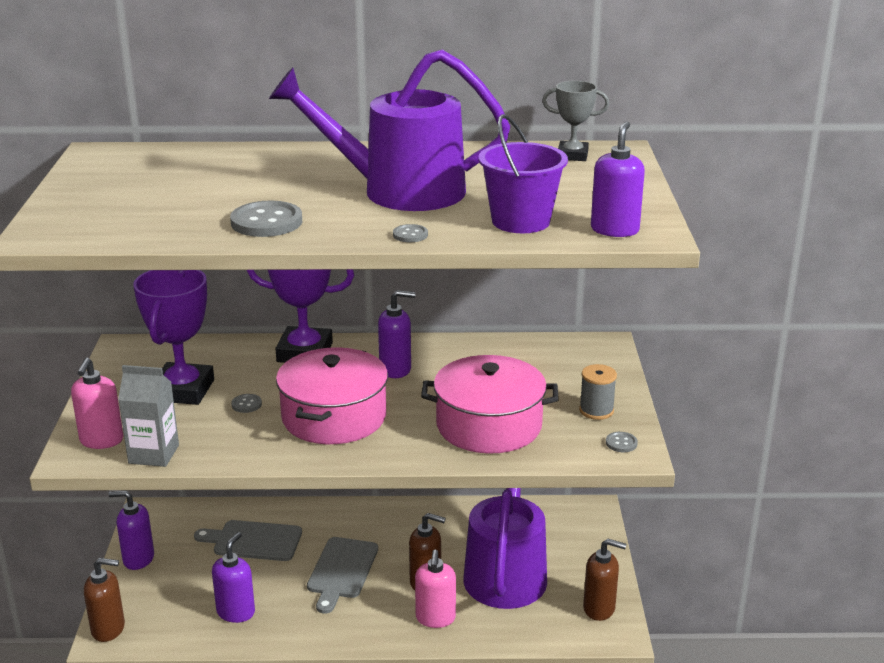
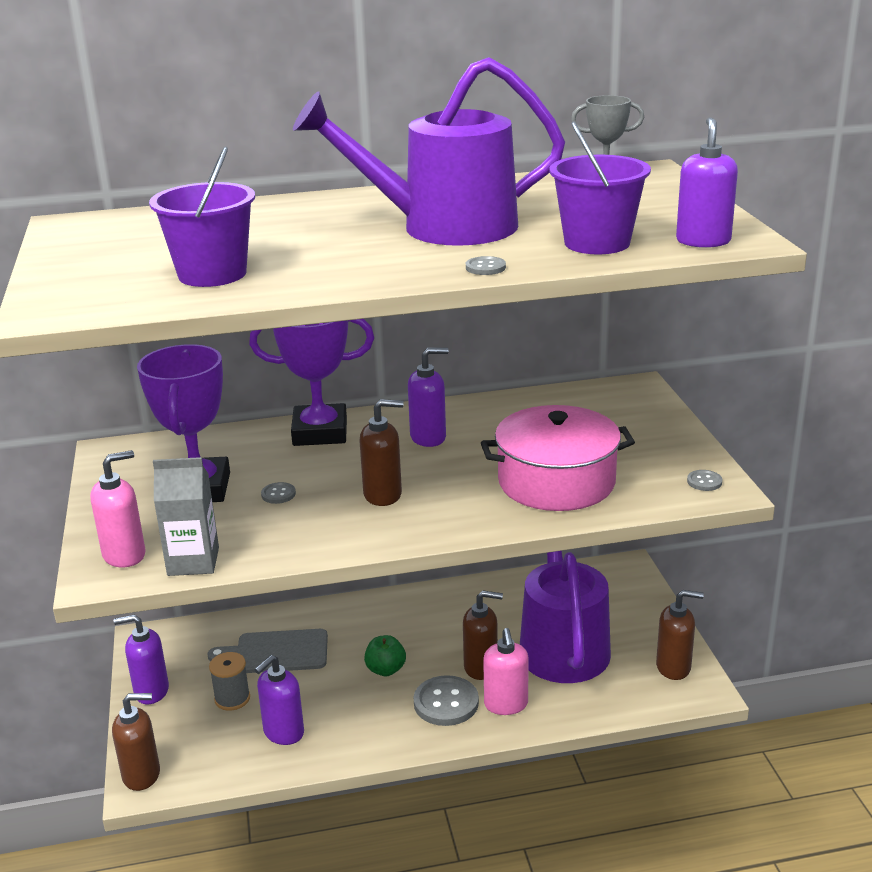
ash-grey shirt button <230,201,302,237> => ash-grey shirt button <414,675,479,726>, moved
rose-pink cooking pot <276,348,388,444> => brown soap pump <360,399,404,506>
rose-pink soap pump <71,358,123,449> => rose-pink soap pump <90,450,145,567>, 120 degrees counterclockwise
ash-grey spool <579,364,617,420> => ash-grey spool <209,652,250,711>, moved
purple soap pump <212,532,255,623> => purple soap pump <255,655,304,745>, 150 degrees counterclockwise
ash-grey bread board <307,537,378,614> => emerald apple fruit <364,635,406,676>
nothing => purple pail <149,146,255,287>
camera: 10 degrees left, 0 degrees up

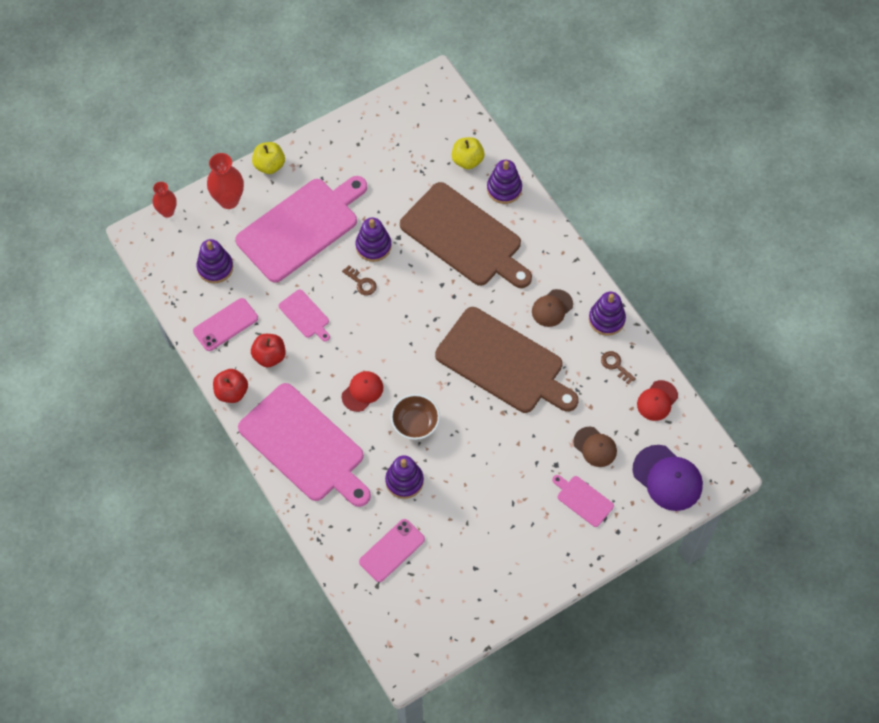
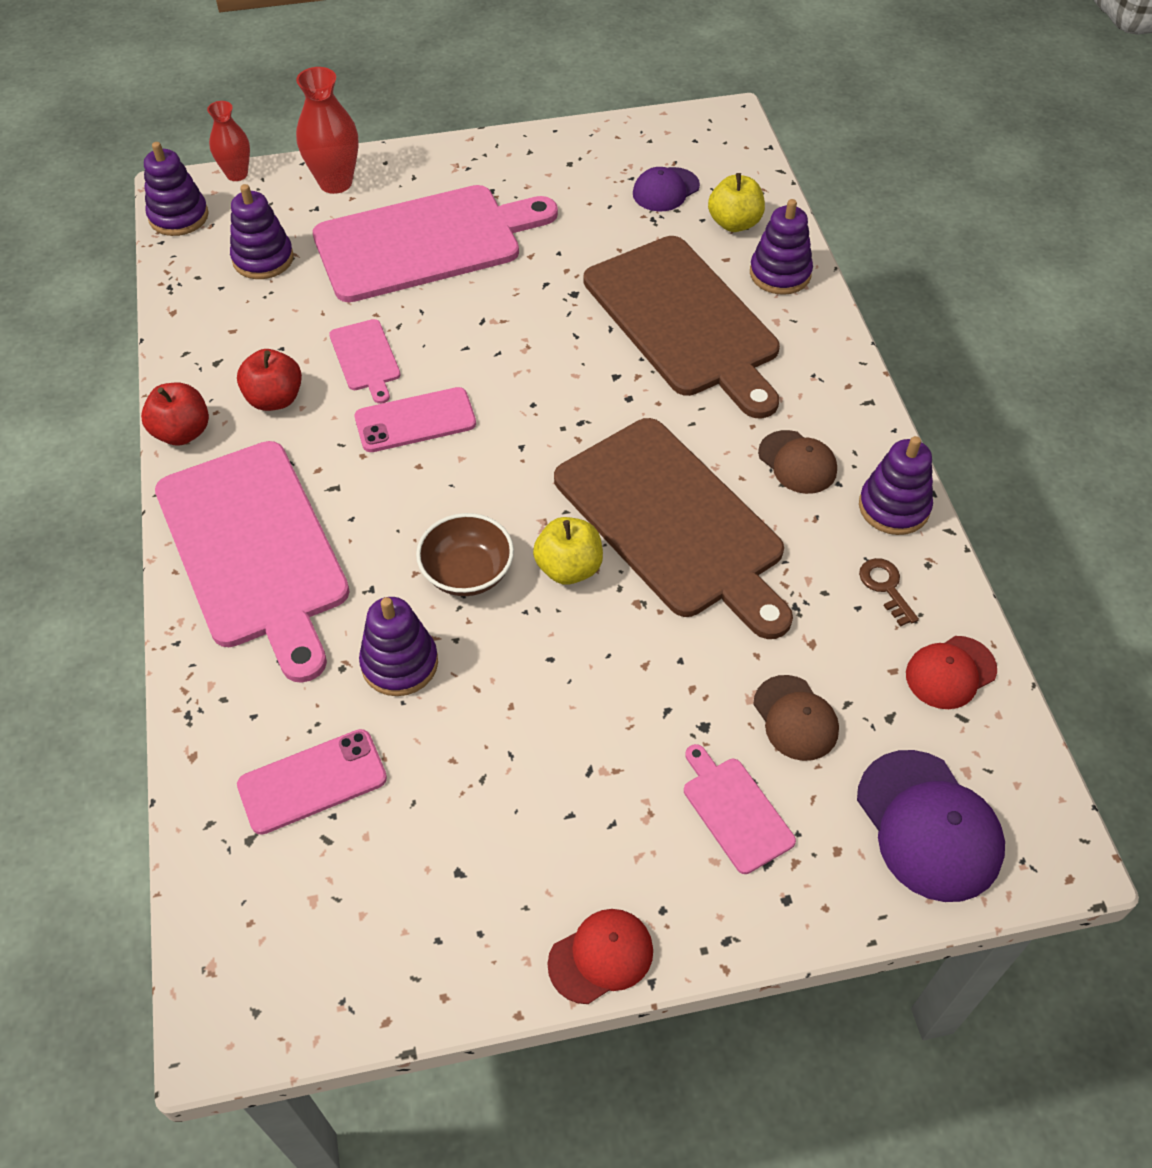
yellow apple fruit <252,142,285,174> => yellow apple fruit <533,517,603,585>, moved
purple ring stacker <356,218,392,262> => purple ring stacker <144,142,209,236>, moved
brown key <342,265,377,295> => nothing
brown baseball cap <532,289,573,327> => brown baseball cap <758,430,837,494>, 105 degrees counterclockwise
rose-pink mobile phone <193,298,258,351> => rose-pink mobile phone <355,387,476,452>, moved
red baseball cap <342,371,383,412> => red baseball cap <547,909,653,1004>, moved
nothing => purple baseball cap <633,167,700,212>
camera: 20 degrees right, 10 degrees down

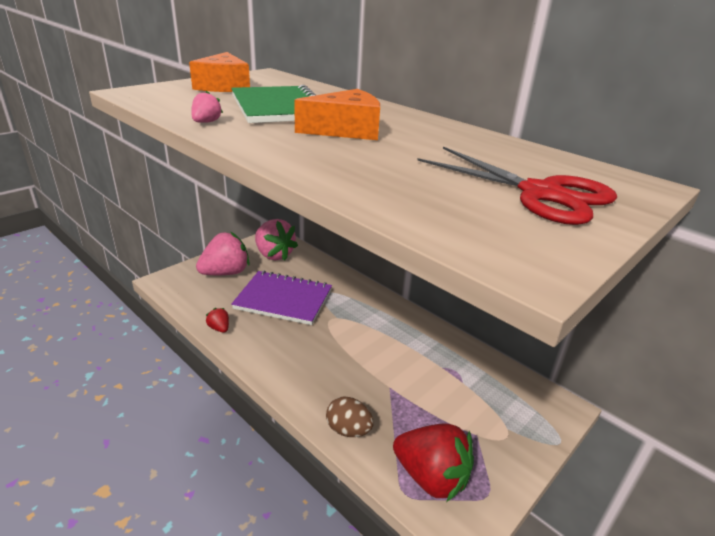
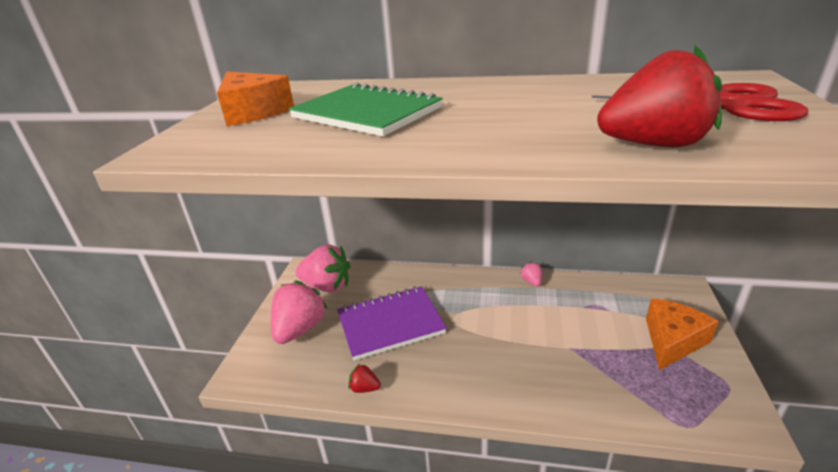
orange-coloured piece of cheese <294,89,380,140> => orange-coloured piece of cheese <646,298,719,370>, moved
rose-pink strawberry <191,91,223,123> => rose-pink strawberry <520,262,542,286>, moved
brown egg <326,397,374,437> => nothing
red strawberry <393,423,474,502> => red strawberry <597,45,722,147>, moved
camera: 30 degrees left, 0 degrees up

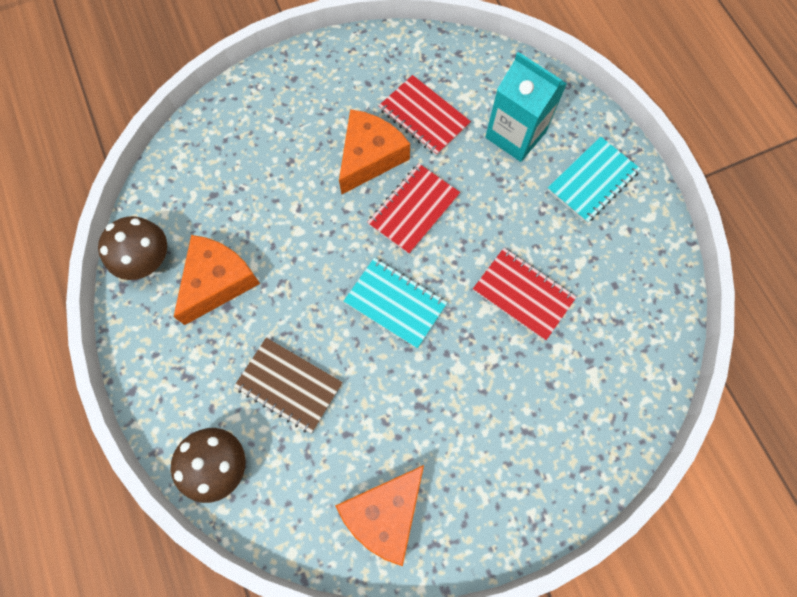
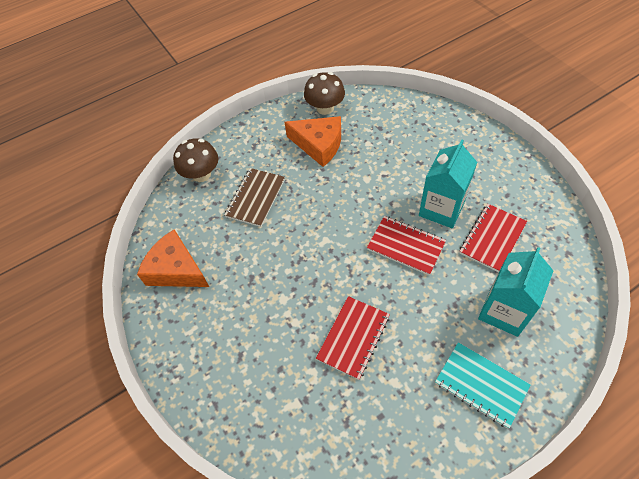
orange-coloured piece of cheese <339,109,410,194> => aqua milk carton <419,140,477,228>
aqua notebook <343,258,447,348> => nothing
camera: 85 degrees right, 15 degrees down

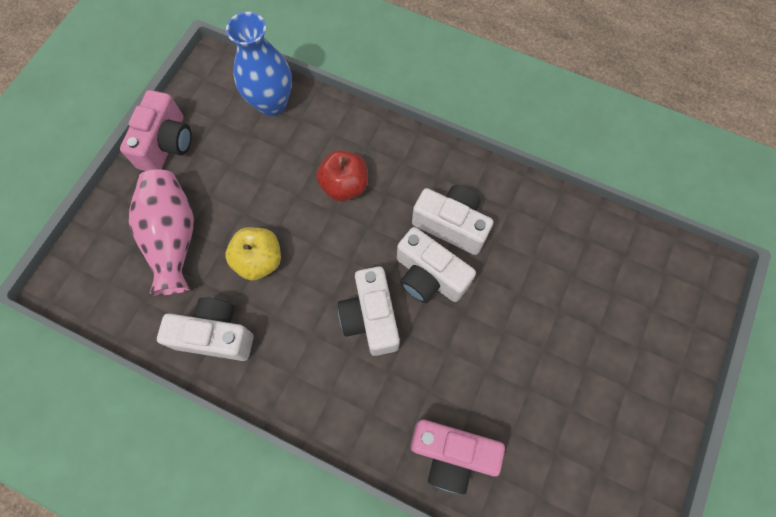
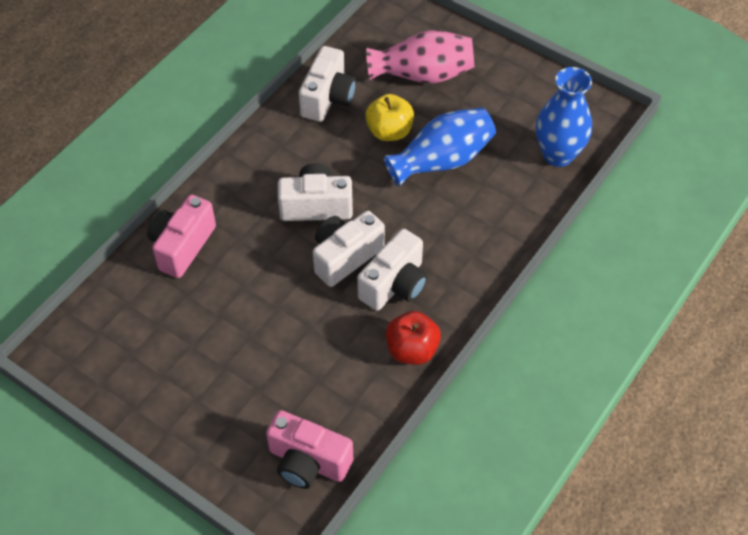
rose-pink camera <120,90,192,171> => rose-pink camera <266,410,353,489>, moved
red apple fruit <316,150,368,201> => red apple fruit <386,311,441,365>, moved
nothing => cobalt tall vase <383,108,496,187>
camera: 100 degrees right, 15 degrees down

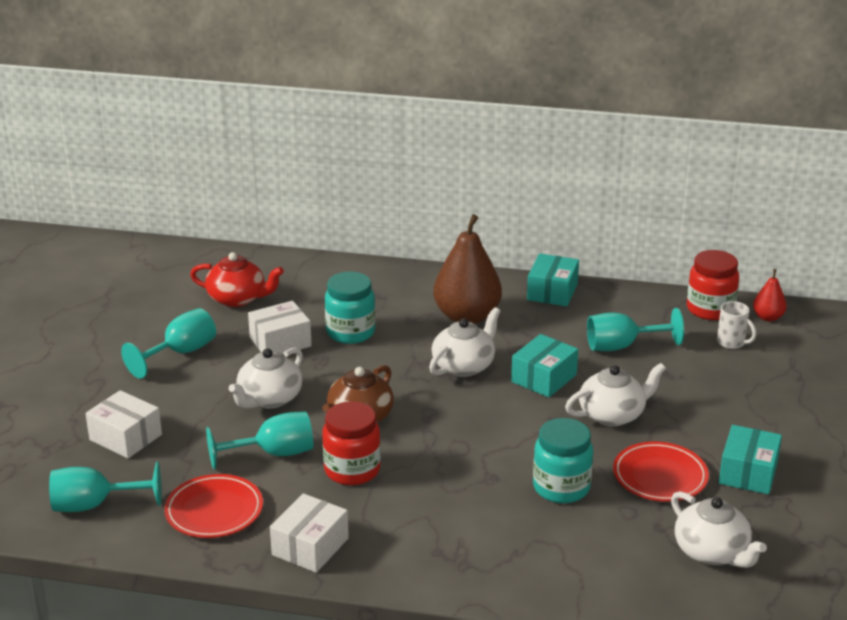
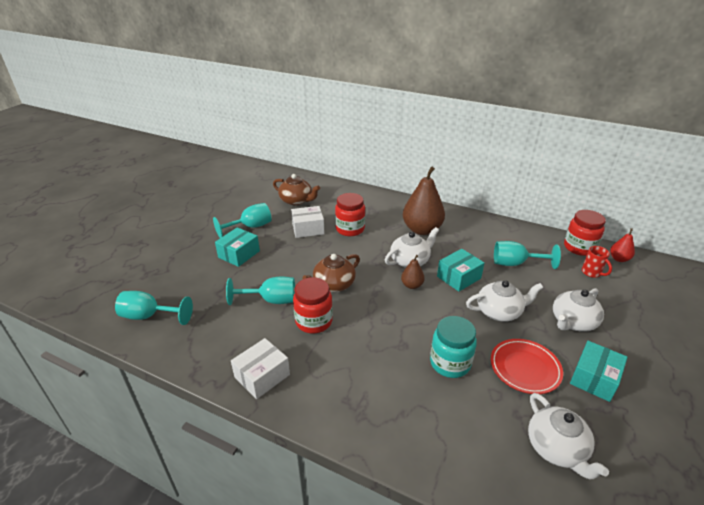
red tea pot <190,252,284,307> => brown tea pot <273,174,320,205>
aqua package <527,253,579,307> => aqua package <215,227,260,267>, moved
aqua jam jar <325,272,375,344> => red jam jar <335,193,365,236>
white mug <717,301,756,349> => red mug <582,246,612,278>
white tea pot <229,347,303,408> => white tea pot <553,288,604,332>, moved
white package <85,390,162,458> => nothing
red dinner plate <164,474,263,538> => nothing
nothing => brown toy pear <401,255,425,289>
camera: 15 degrees right, 5 degrees up

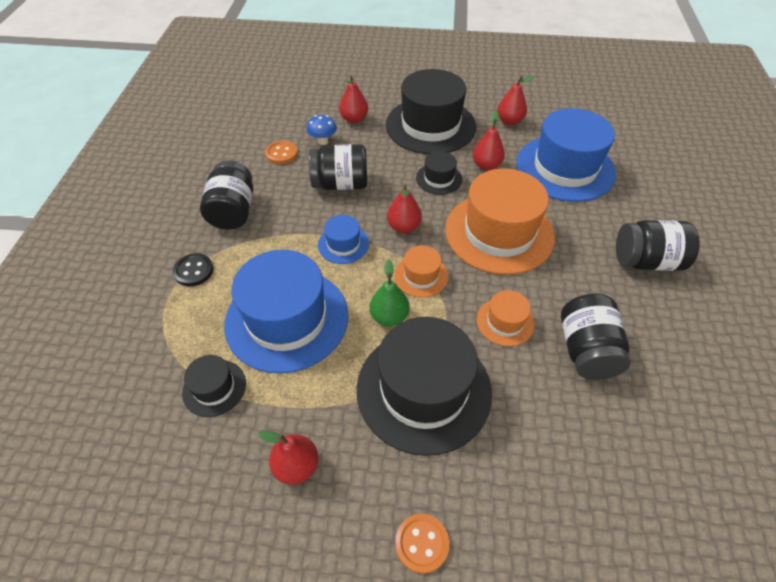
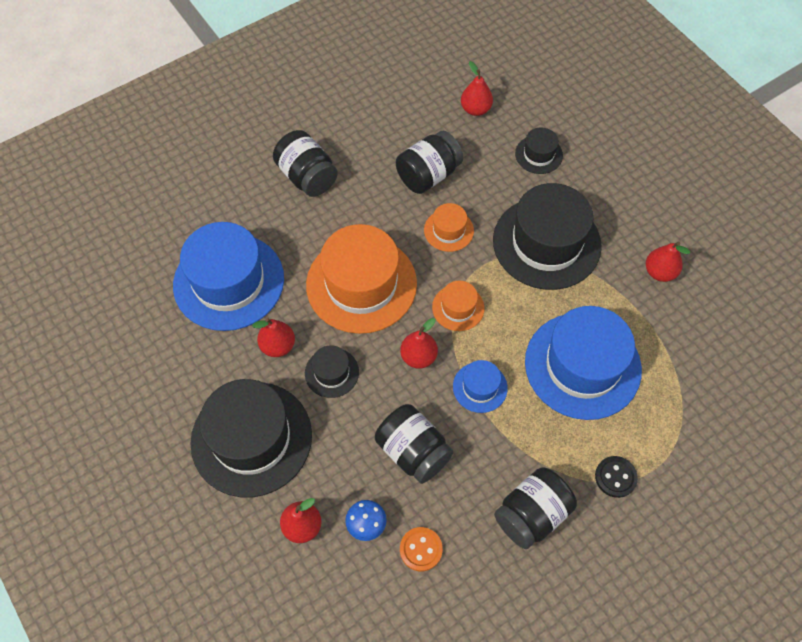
red toy pear <497,76,535,125> => red toy pear <461,61,493,116>, moved
emerald toy pear <369,259,410,326> => nothing
ebony hat <182,355,246,417> => ebony hat <515,128,563,174>, moved
orange-coloured shirt button <395,514,449,574> => nothing
camera: 130 degrees left, 10 degrees up

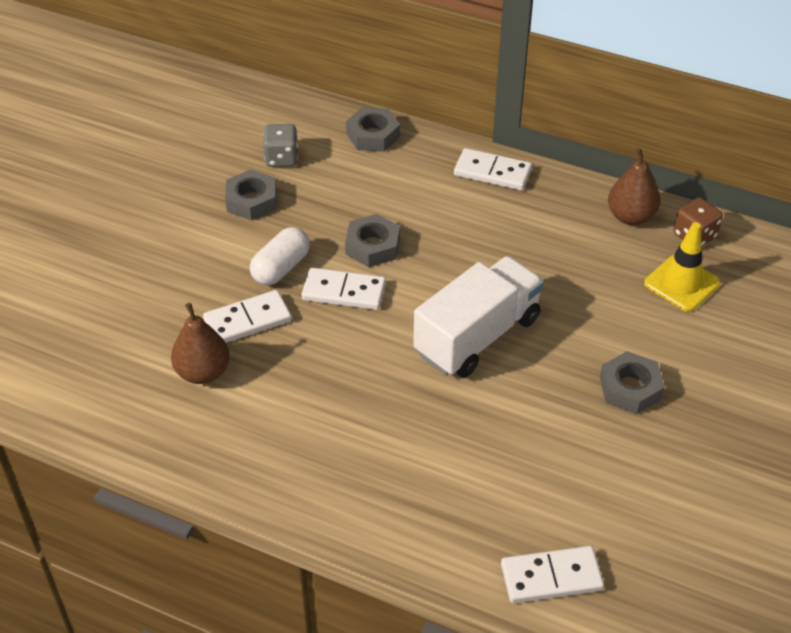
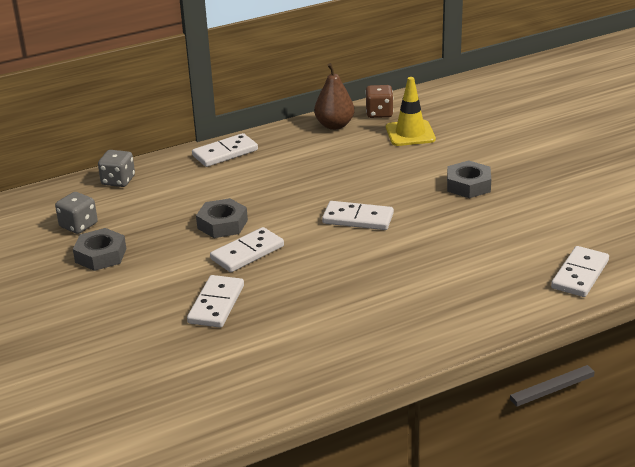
ash-grey hex nut <346,107,400,152> => ash-grey die <98,150,135,187>
white pill <250,227,310,285> => nothing
white lorry <414,256,544,378> => white domino piece <322,201,394,230>
brown toy pear <171,303,230,384> => nothing
camera: 50 degrees left, 15 degrees down

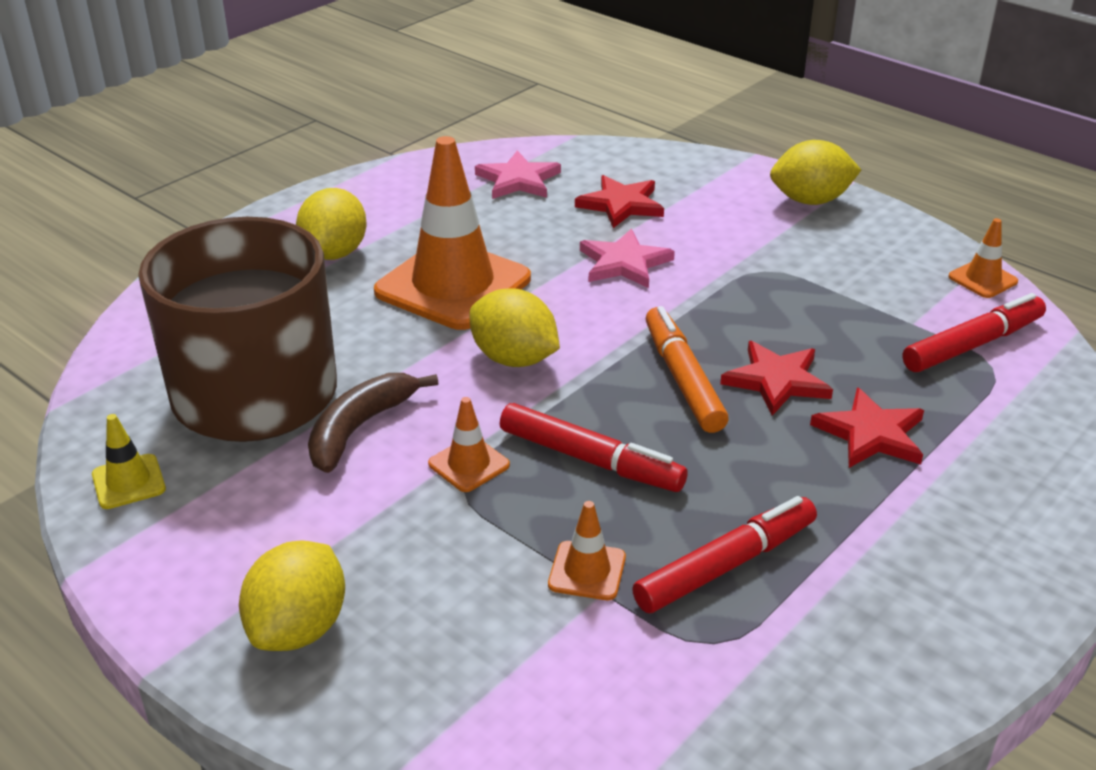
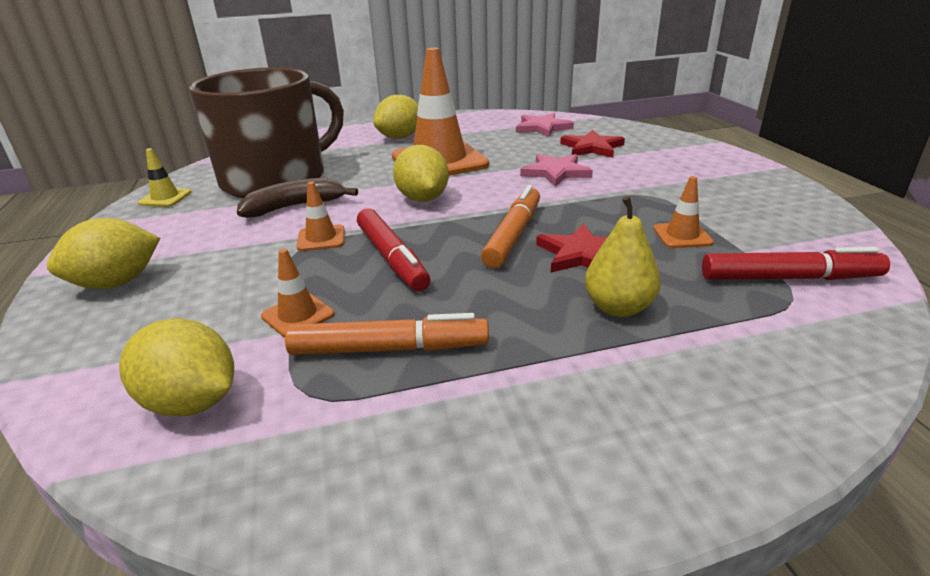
yellow lemon <770,140,861,205> => yellow lemon <119,318,234,416>, moved
orange-coloured road cone <948,218,1018,298> => orange-coloured road cone <653,176,714,248>, moved
red star <810,387,924,468> => yellow toy pear <585,196,661,317>
red felt pen <632,496,817,613> => orange-coloured felt pen <285,313,489,355>
camera: 35 degrees right, 5 degrees down

